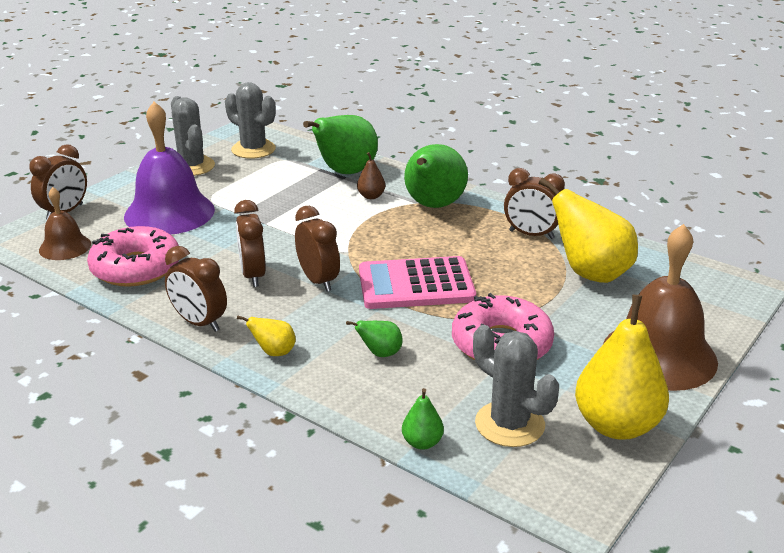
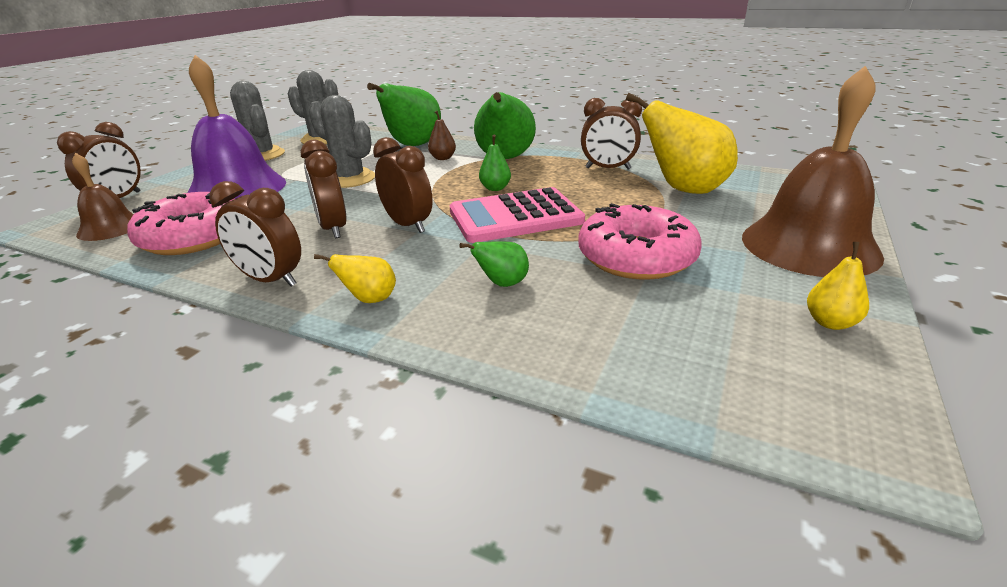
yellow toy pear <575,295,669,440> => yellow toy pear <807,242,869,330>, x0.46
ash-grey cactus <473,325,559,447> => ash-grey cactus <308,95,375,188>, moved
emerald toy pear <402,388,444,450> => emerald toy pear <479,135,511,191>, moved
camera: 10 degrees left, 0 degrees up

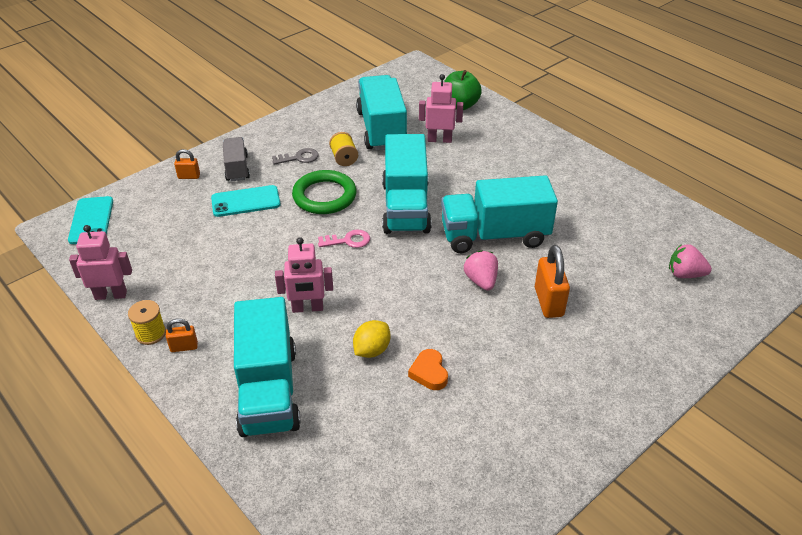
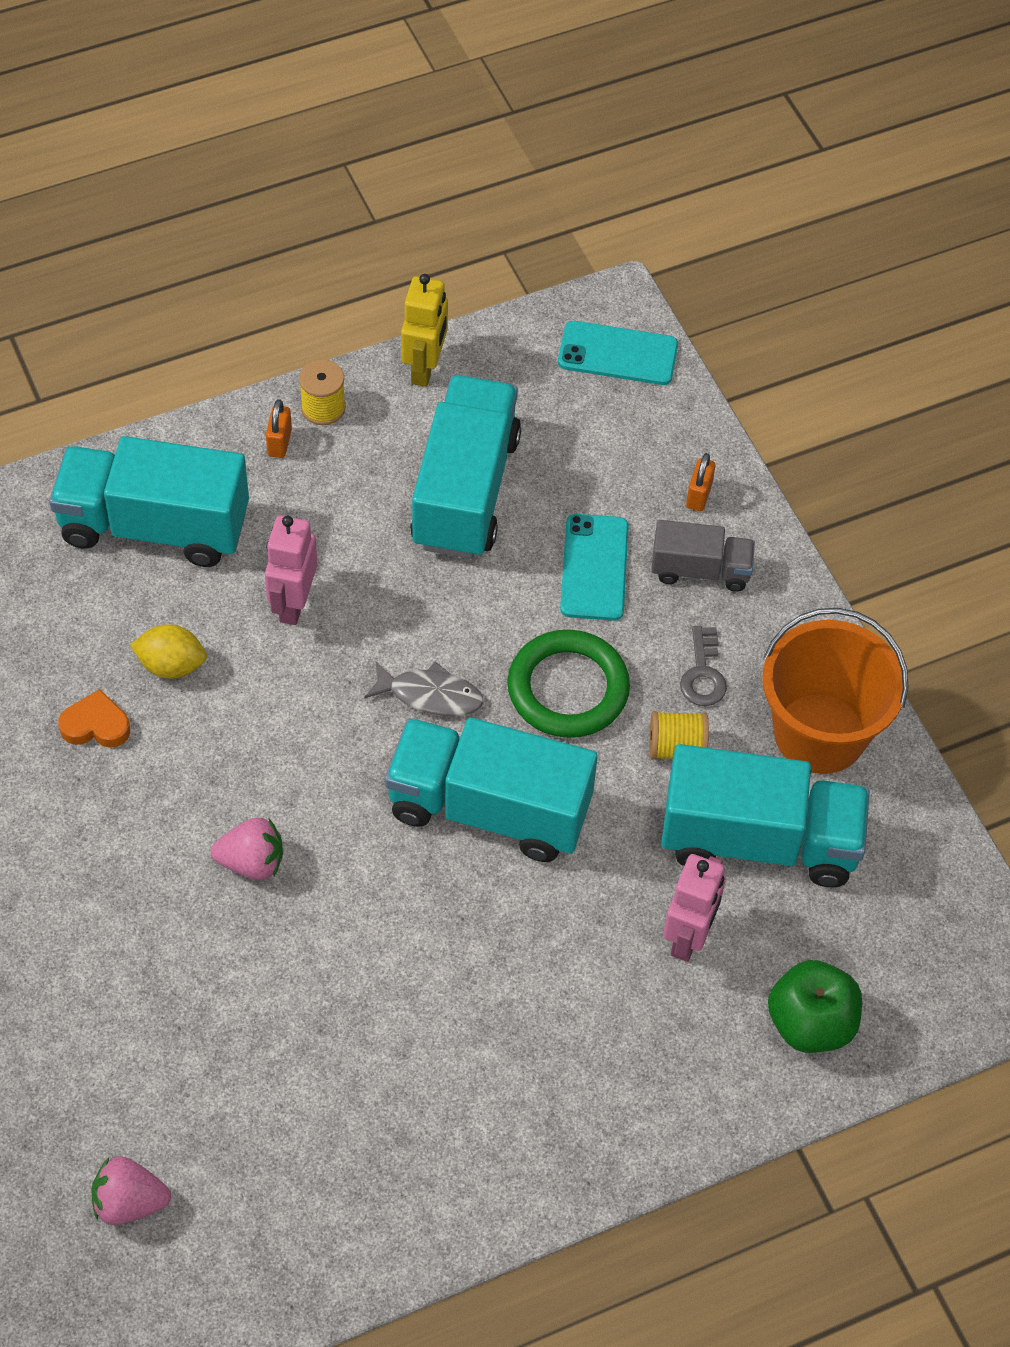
aqua lorry <441,175,558,253> => aqua lorry <410,375,521,559>, moved
rose-pink toy robot <69,225,132,300> => yellow toy robot <401,274,448,387>
rose-pink key <318,230,370,248> => ash-grey fish figure <364,662,484,716>
rose-pink strawberry <669,244,712,278> => rose-pink strawberry <91,1156,171,1225>, 120 degrees counterclockwise
orange-coloured lock <535,245,570,318> => nothing
yellow lemon <353,320,390,358> => yellow lemon <130,624,207,678>, 45 degrees counterclockwise
nothing => orange-coloured pail <762,608,909,774>
camera: 105 degrees right, 15 degrees up

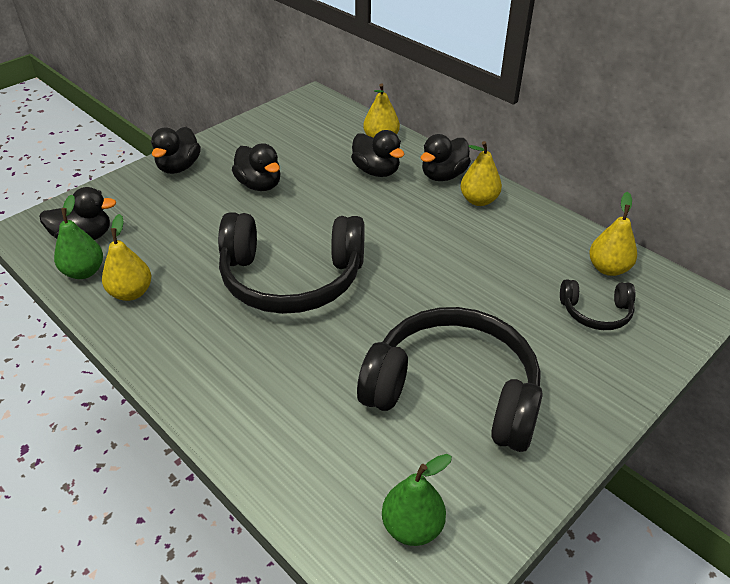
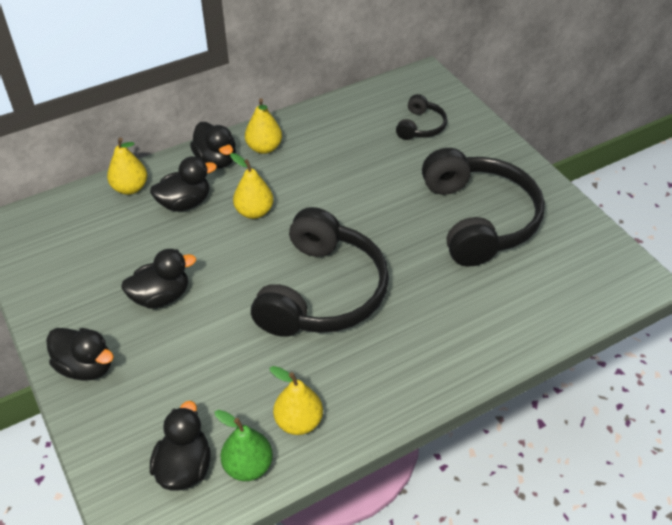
yellow toy pear <589,192,637,276> => yellow toy pear <230,153,273,219>, moved
ebony over-ear headphones <357,307,543,452> => ebony over-ear headphones <422,148,545,267>, 135 degrees clockwise
emerald toy pear <382,454,452,546> => nothing
camera: 75 degrees left, 5 degrees up

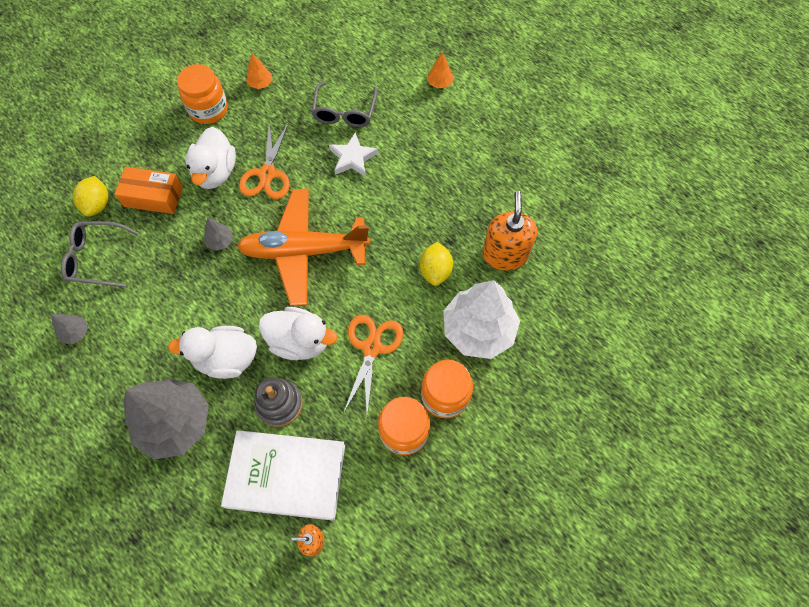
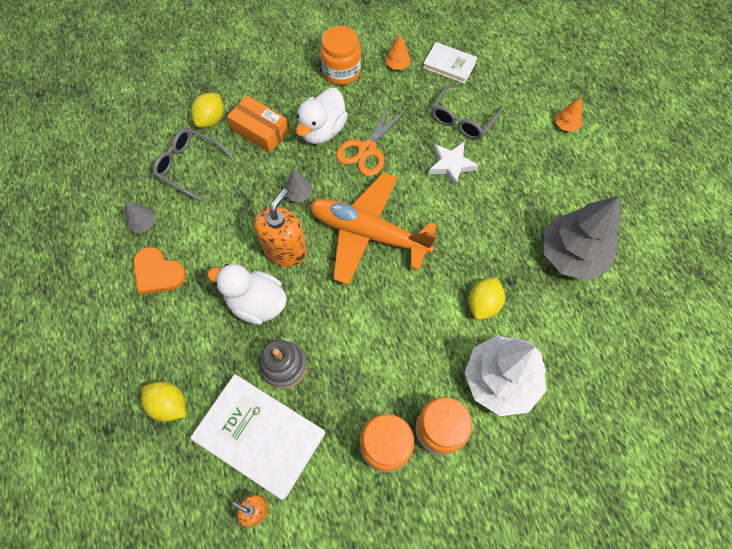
orange-coloured soap pump <482,191,537,271> => orange-coloured soap pump <254,189,307,267>, moved
white toy duck <259,307,338,360> => nothing
orange-coloured pair of scissors <344,315,403,415> => nothing
ash-grey fir tree <123,378,209,459> => ash-grey fir tree <543,196,621,281>, moved
nothing => white hardback <423,42,477,84>
nothing => orange-coloured heart shape <133,247,186,294>
nothing => yellow lemon <141,382,185,422>
camera: 25 degrees right, 0 degrees up

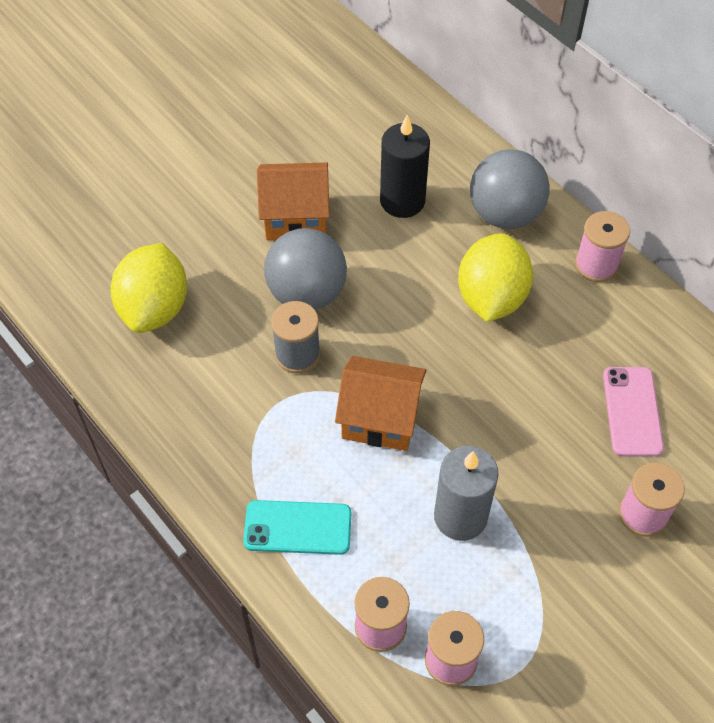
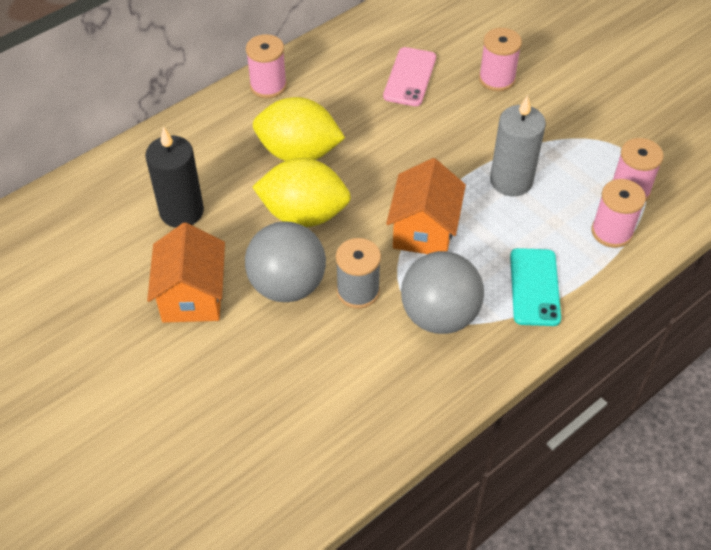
ash-grey play ball <470,149,550,229> => ash-grey play ball <401,251,484,334>, moved
yellow lemon <111,243,187,333> => yellow lemon <253,158,351,227>, moved
rose-pink mobile phone <603,367,664,456> => rose-pink mobile phone <383,47,436,106>, 75 degrees counterclockwise
camera: 90 degrees left, 5 degrees down

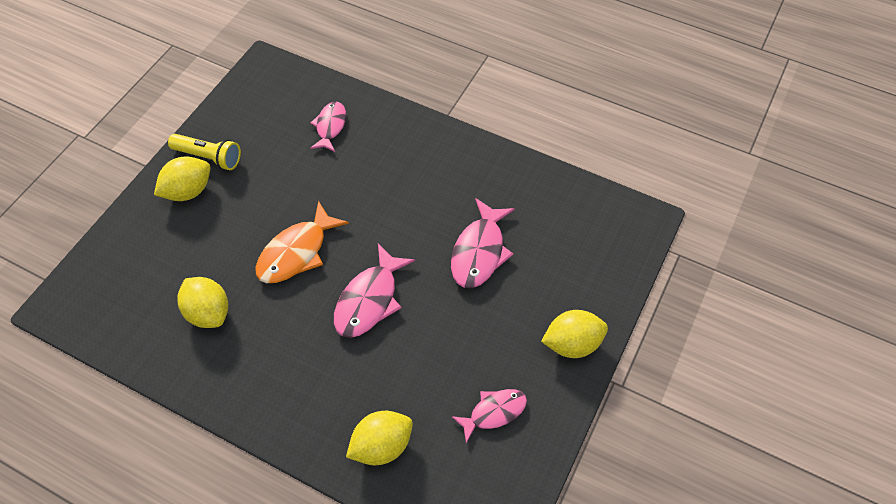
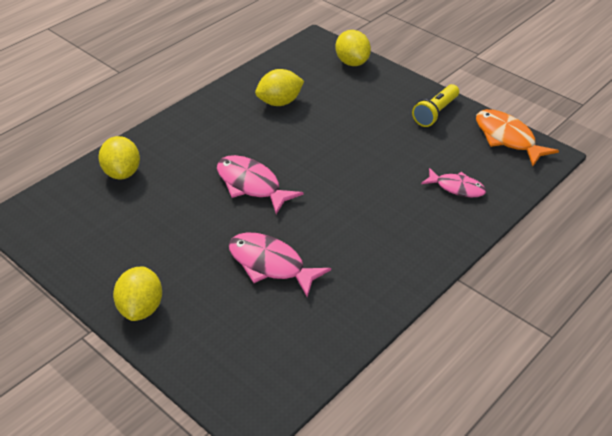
yellow lemon <154,157,210,201> => yellow lemon <335,30,371,66>, moved
orange-coloured fish figure <255,201,349,283> => orange-coloured fish figure <476,109,559,166>, moved
rose-pink fish figure <451,389,527,443> => nothing
camera: 105 degrees right, 15 degrees down

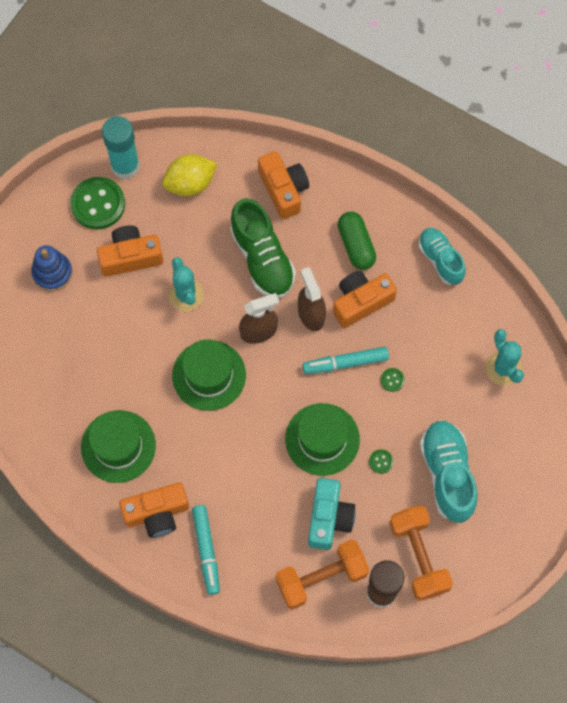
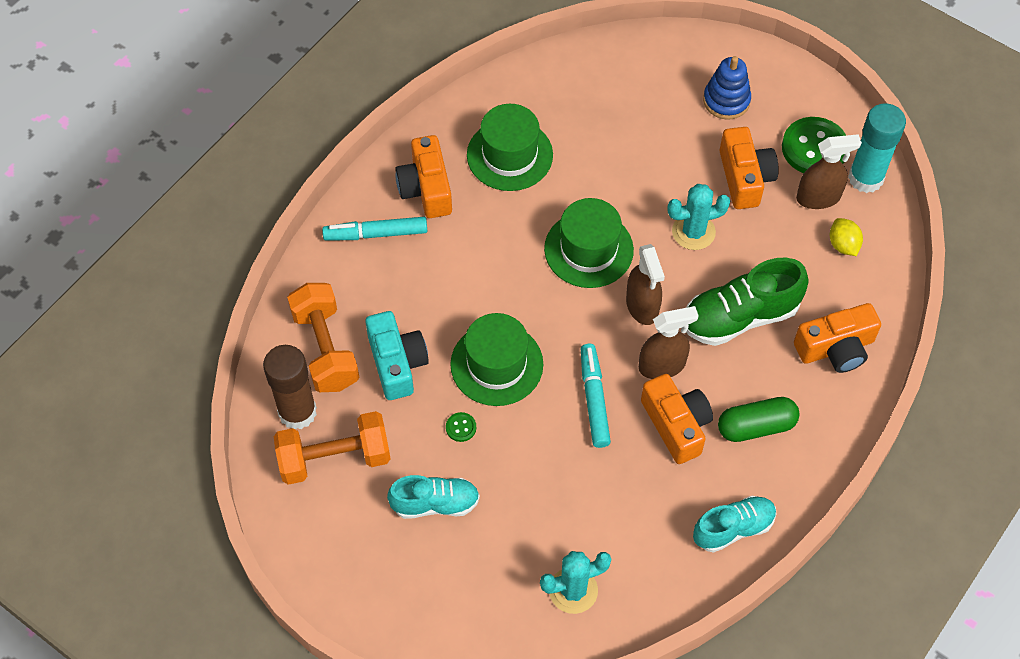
yellow lemon <162,154,217,197> => yellow lemon <830,218,863,256>, x0.62
emerald shirt button <381,368,405,392> => nothing
aqua lace-up shoe <420,420,478,523> => aqua lace-up shoe <387,475,480,519>, x0.66
aqua camera <308,478,356,550> => aqua camera <365,311,429,400>, 120 degrees counterclockwise
nothing => brown spray bottle <796,134,862,209>
camera: 95 degrees right, 10 degrees down

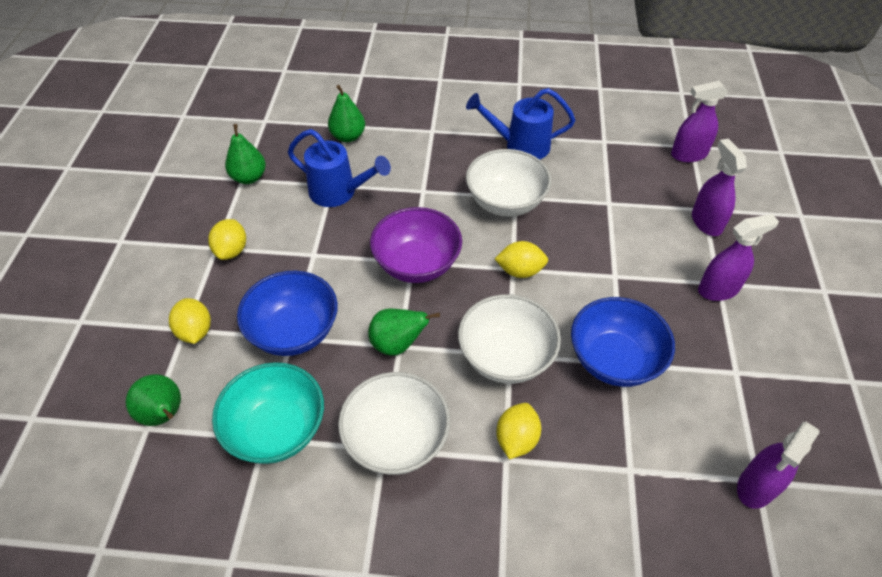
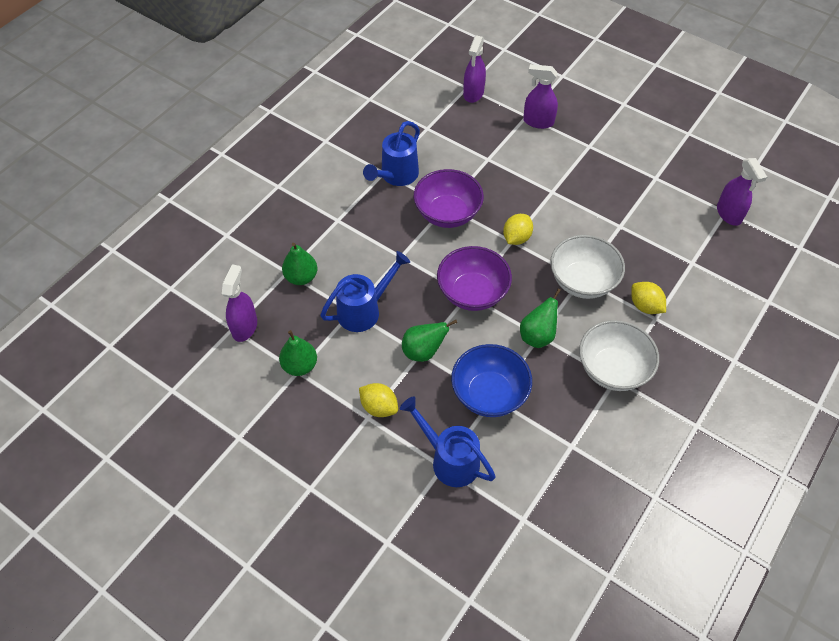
white deep dish <466,149,551,217> => purple deep dish <414,169,484,228>
purple spray bottle <698,214,779,301> => purple spray bottle <222,264,257,342>, moved
cobalt deep dish <571,297,675,387> => nothing
yellow lemon <169,298,211,344> => cobalt watering can <400,396,496,487>
aqua deep dish <212,362,324,464> => nothing
emerald toy pear <126,374,181,426> => emerald toy pear <402,320,457,362>, moved
camera: 60 degrees left, 5 degrees up

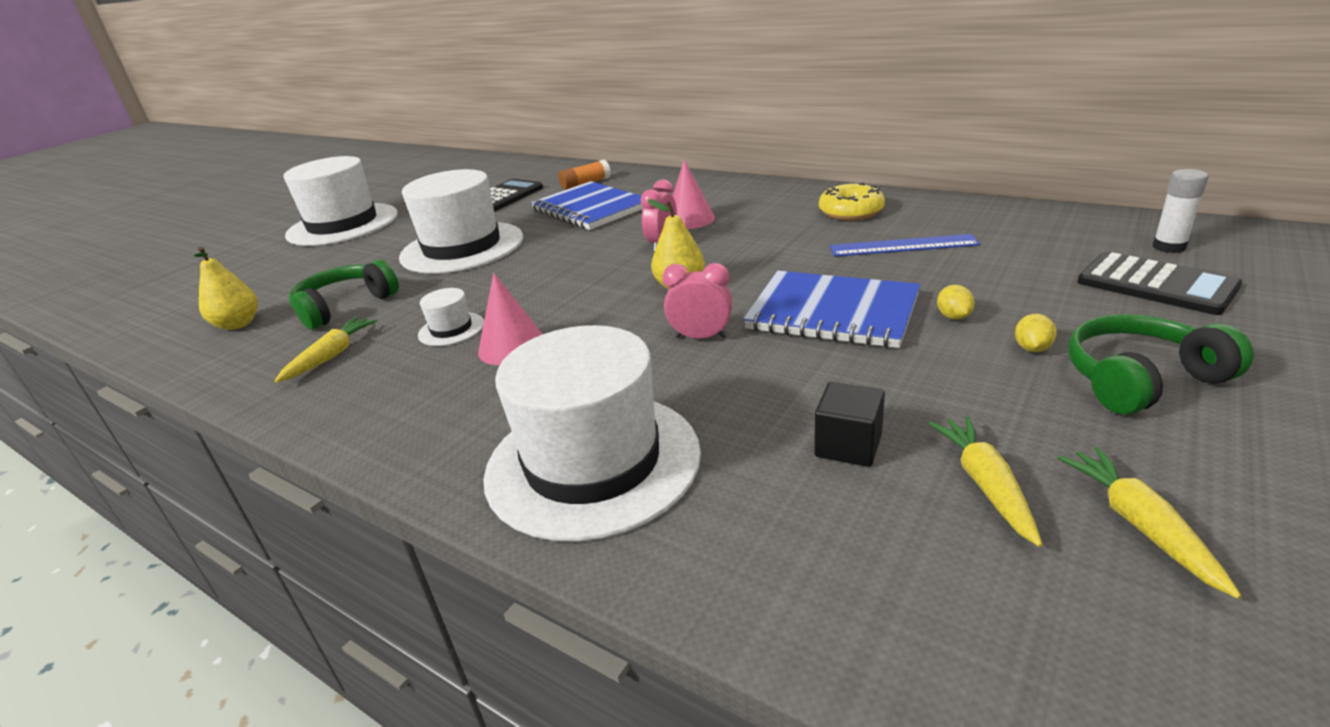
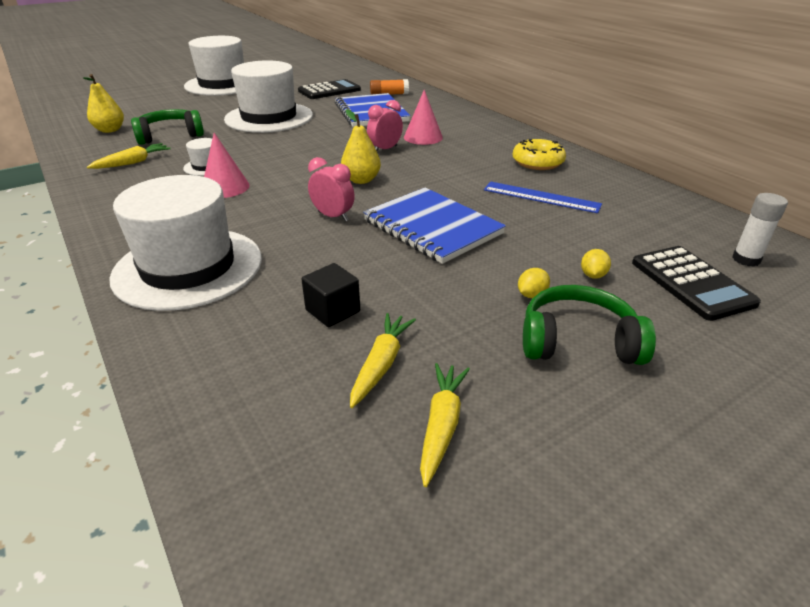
yellow lemon <937,285,975,320> => yellow lemon <581,249,611,279>, moved
camera: 20 degrees right, 5 degrees up

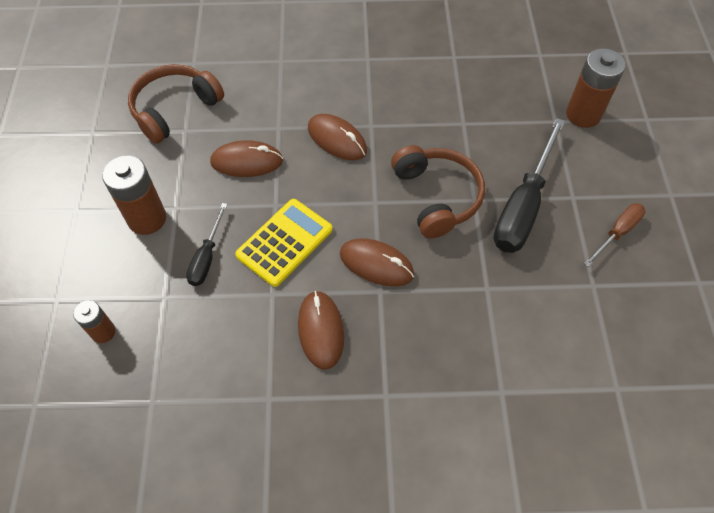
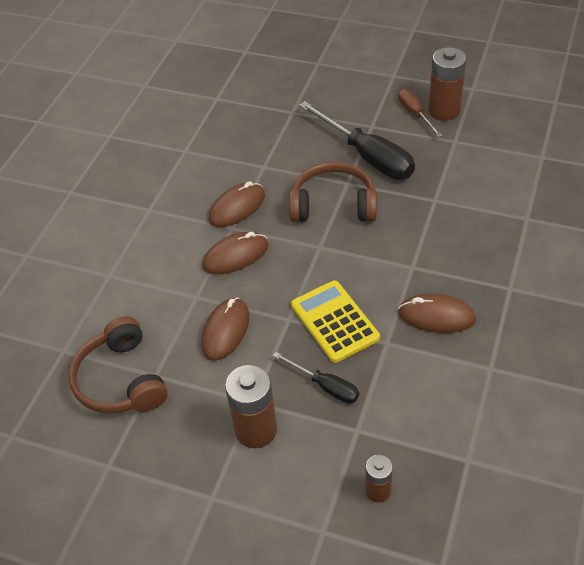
brown battery <566,48,626,128> => brown battery <428,47,466,121>, moved
brown mouse <340,238,414,286> => brown mouse <209,181,265,227>, moved
camera: 65 degrees left, 10 degrees down

